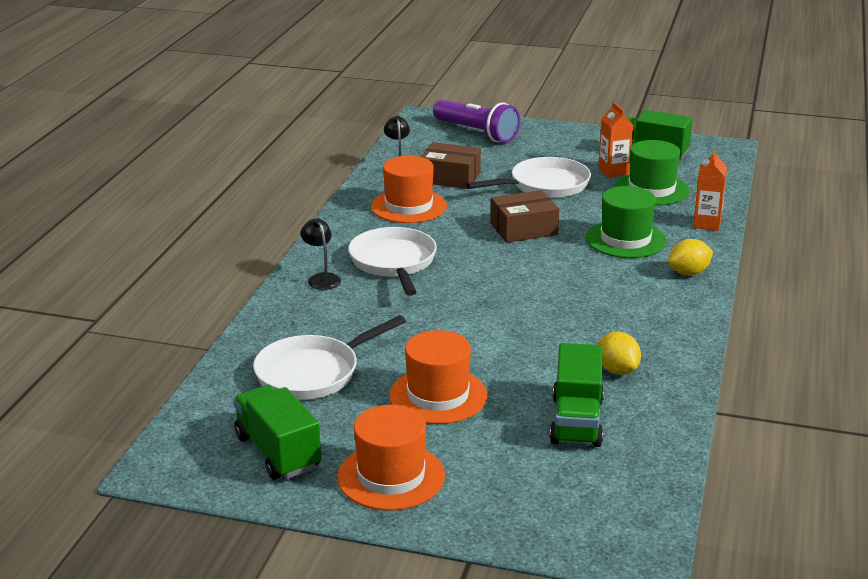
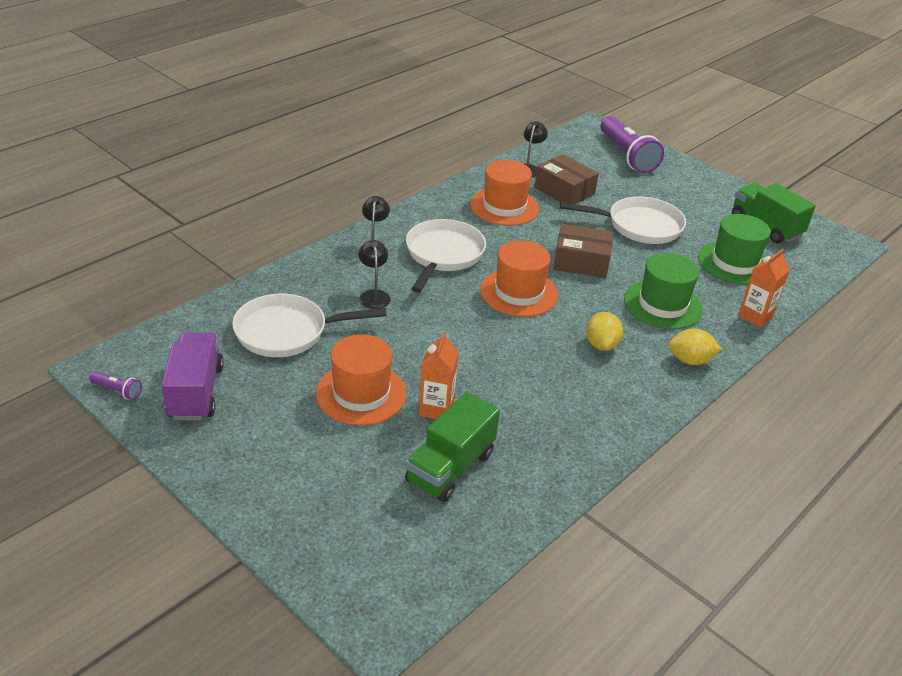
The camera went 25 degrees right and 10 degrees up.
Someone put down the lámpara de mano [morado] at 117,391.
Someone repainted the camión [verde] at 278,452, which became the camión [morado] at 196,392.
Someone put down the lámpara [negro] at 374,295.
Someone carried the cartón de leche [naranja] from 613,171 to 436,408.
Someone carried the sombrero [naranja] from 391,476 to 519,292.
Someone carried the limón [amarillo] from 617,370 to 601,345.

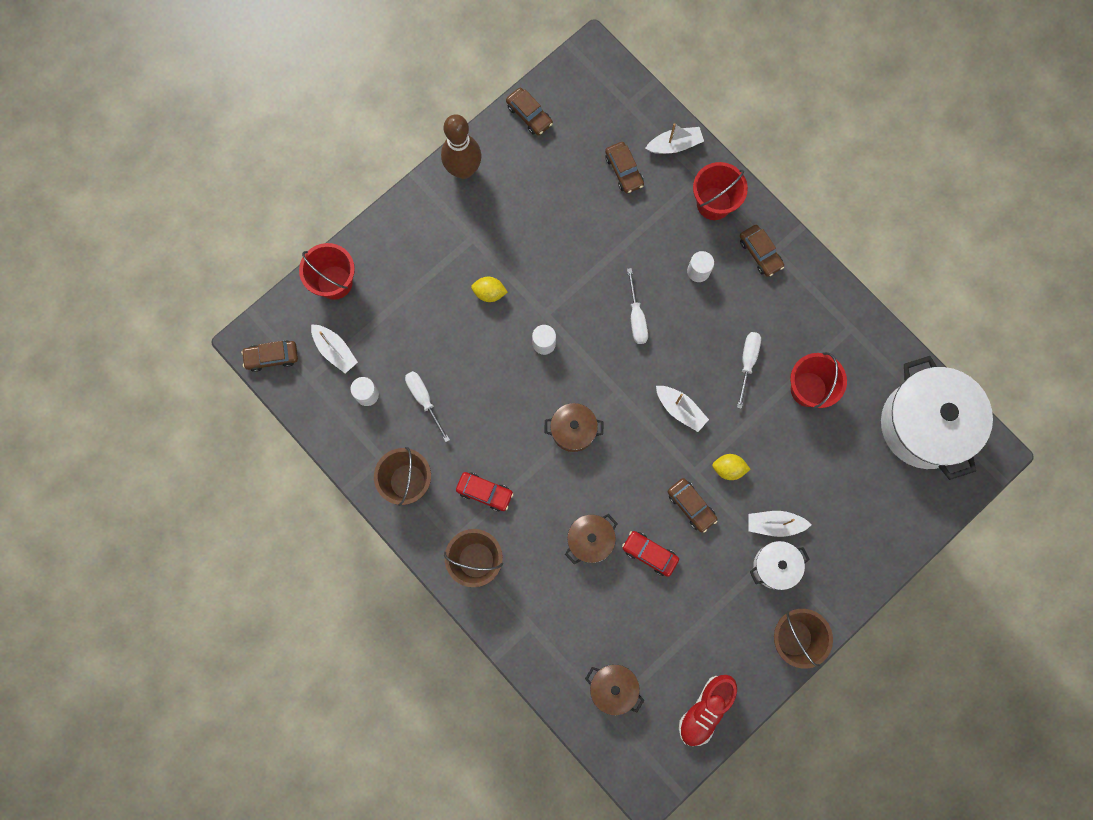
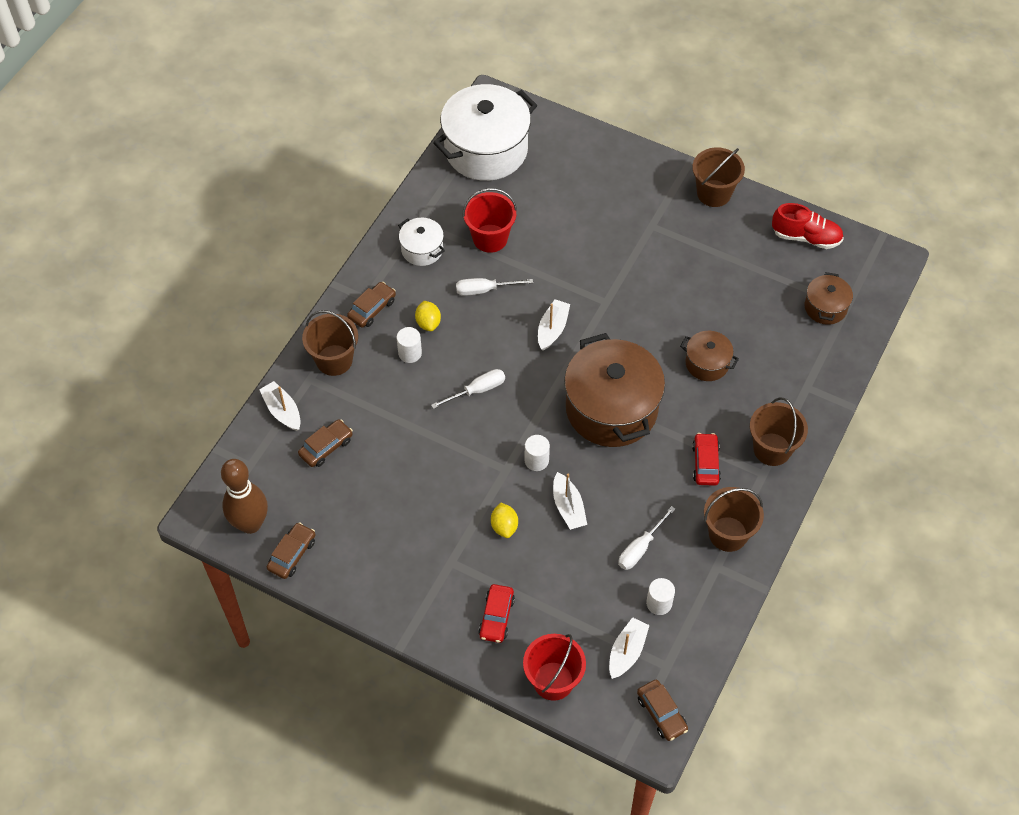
The camera went 110 degrees left and 20 degrees down.
Someone carried the bolo [marrón] from 463,170 to 250,524.
Someone repainted the balde [rojo] at 714,203, which became the balde [marrón] at 334,360.
Someone carried the olla [blanco] from 775,566 to 422,249.
Someone carried the limón [amarillo] from 728,468 to 428,323.
Someone carried the coche [rojo] from 649,554 to 496,617.
Someone carried the barco [blanco] from 774,524 to 568,507.
Someone scaled the olla [marrón] at 573,430 by 2.07.
Someone took away the coche [marrón] at 691,506.

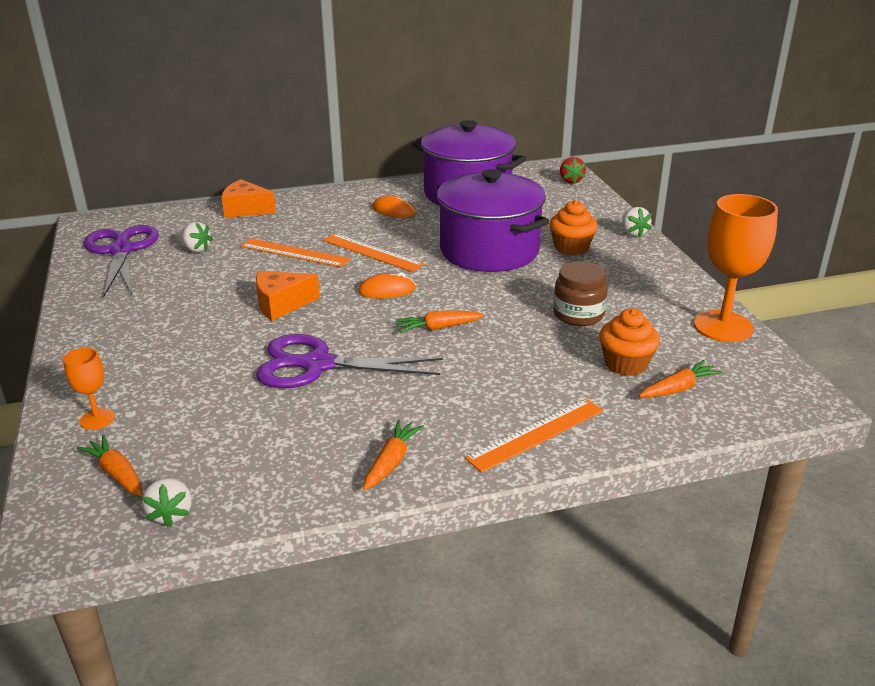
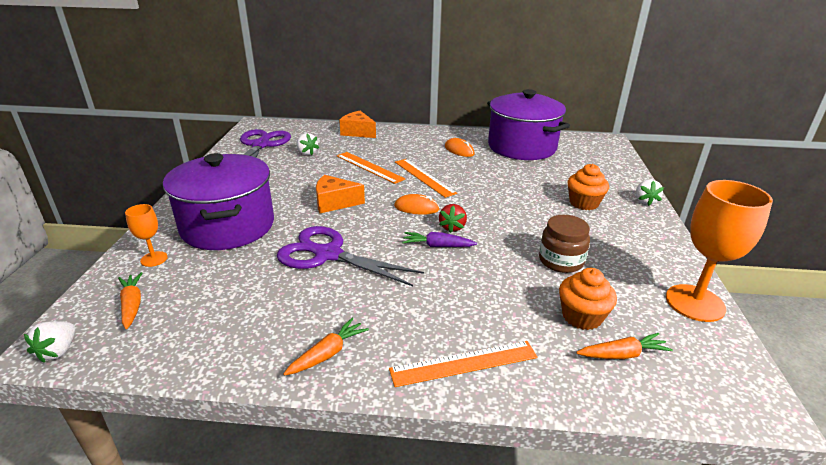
The camera went 20 degrees right and 0 degrees up.
Someone carried the fresa [blanco] from 171,514 to 58,351.
Someone carried the olla [morado] from 489,250 to 228,226.
Someone repainted the zanahoria [naranja] at 438,328, which became the zanahoria [morado] at 437,246.
Someone carried the fresa [rojo] from 570,181 to 452,227.

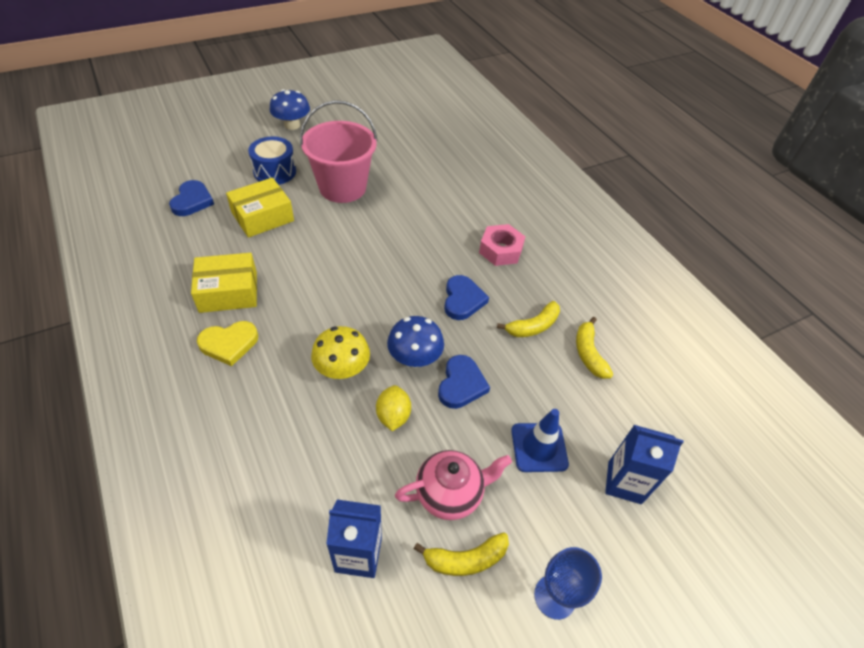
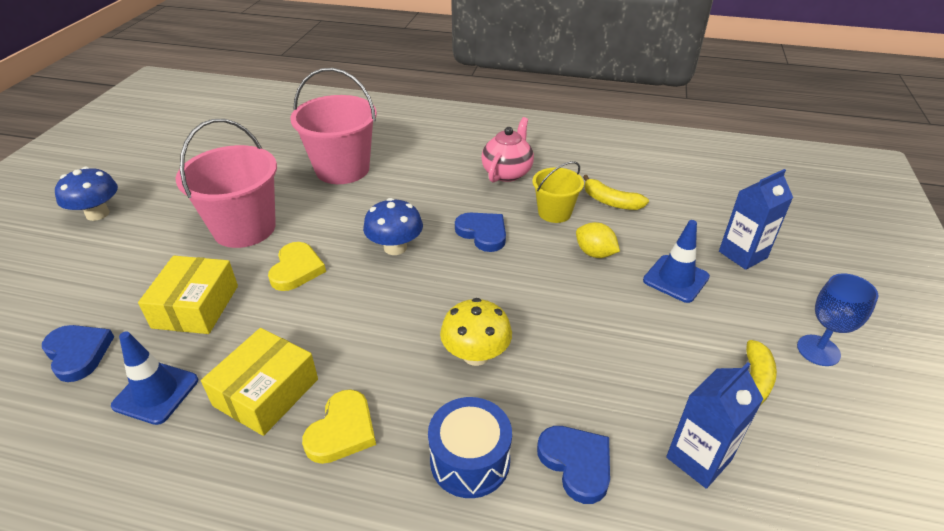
The camera went 45 degrees left and 10 degrees down.
Someone put down the cono de tráfico [azul] at 156,393.
Someone put down the corazón [amarillo] at 296,269.
Someone put down the balde [rosa] at 342,169.
Someone carried the seta [azul] from 414,358 to 395,247.
Someone carried the tambor [azul] from 275,172 to 470,460.
Someone carried the tetera [rosa] from 450,493 to 507,173.
Someone swapped the plátano [amarillo] at 533,326 for the balde [amarillo] at 554,212.
Someone carried the corazón [azul] from 461,384 to 576,463.
Someone carried the limón [amarillo] from 393,416 to 594,253.
Someone took away the tuerca [rosa] at 500,250.

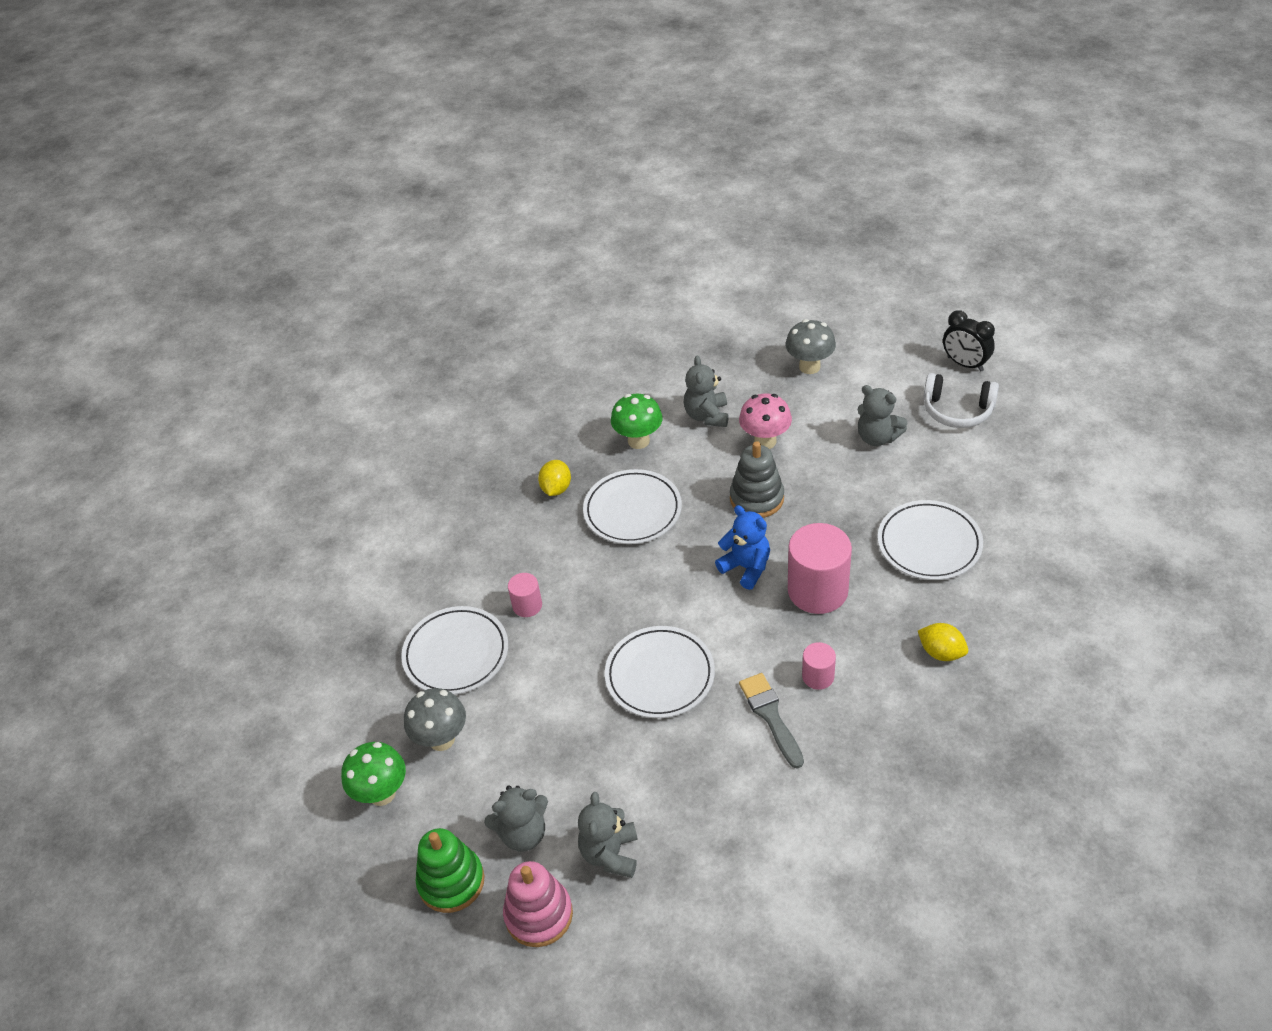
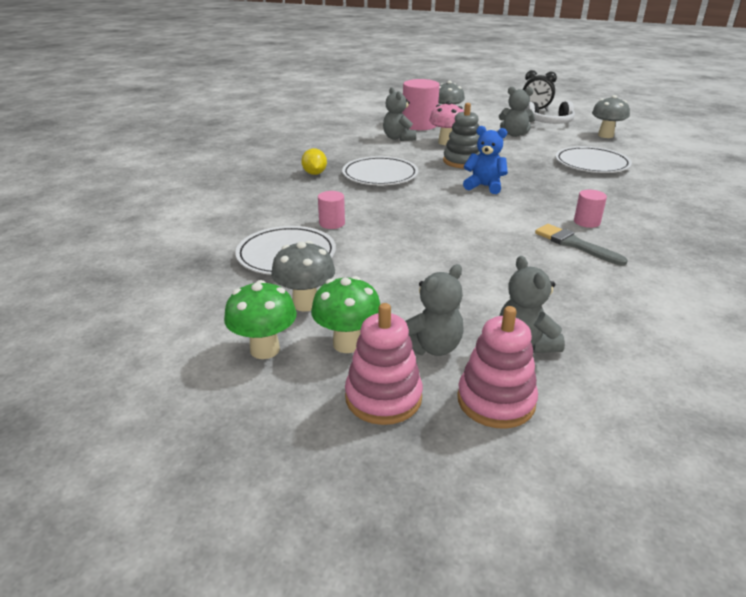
The camera went 25 degrees left and 15 degrees down.
Someone carried the seta [verde] from 638,441 to 347,344.
Someone repainted the juguete apilable [verde] at 451,881, which became the juguete apilable [rosa] at 383,397.
Someone carried the cilindro [rosa] from 817,590 to 419,125.
Someone put down the seta [gris] at 605,135.
Someone took away the plato [blanco] at 660,675.
Someone took away the limón [amarillo] at 941,652.

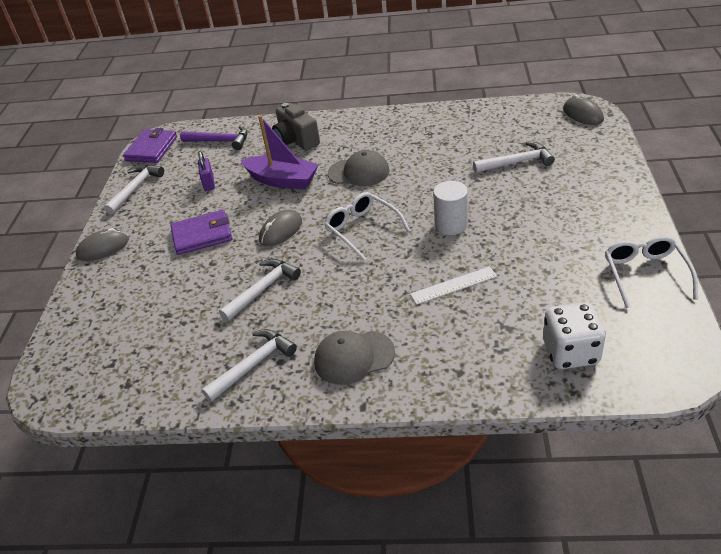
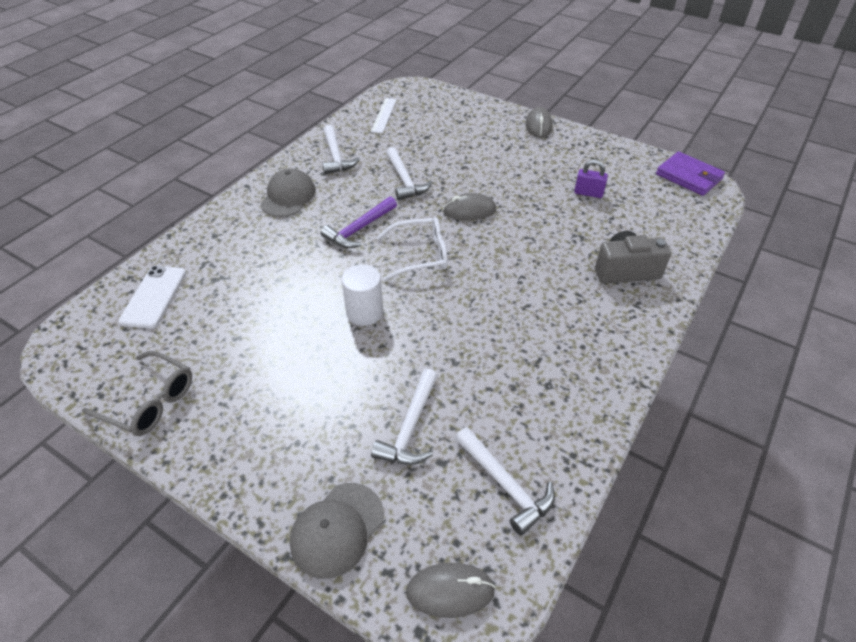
The camera went 115 degrees right and 5 degrees up.
Someone repainted the gafas [blanco] at 645,275, which became the gafas [gris] at 149,401.
Someone swapped the dado [blanco] at 570,352 for the móvil [blanco] at 154,296.
Someone carried the gorra [gris] from 359,172 to 337,529.
Someone carried the martillo [morado] from 220,141 to 359,229.
Someone carried the regla [blanco] from 453,285 to 384,115.
Someone rotated the ratón [gris] at 281,231 by 75 degrees counterclockwise.
Someone carried the martillo [blanco] from 135,188 to 505,485.
Someone took away the cartera [morado] at 202,235.
Someone took away the barco [morado] at 282,180.

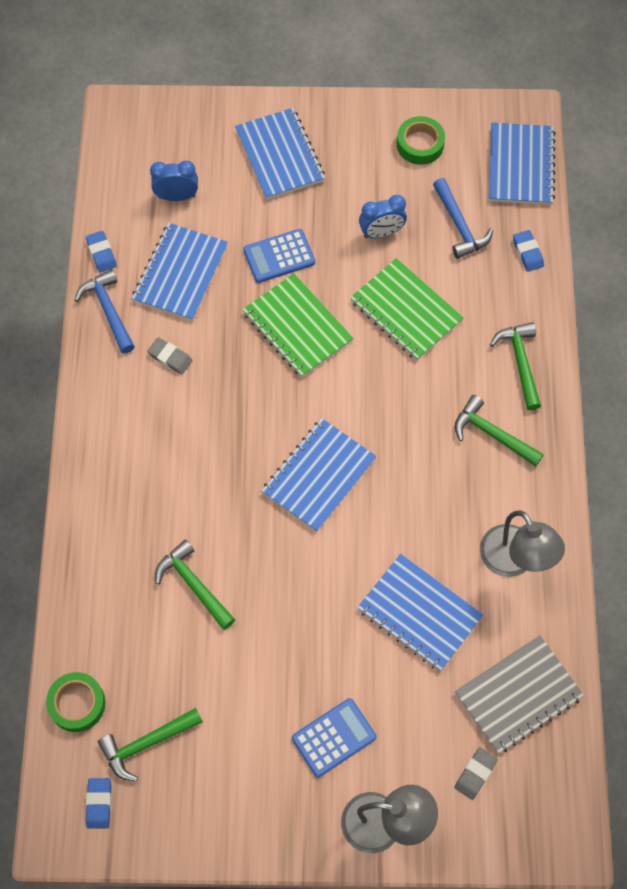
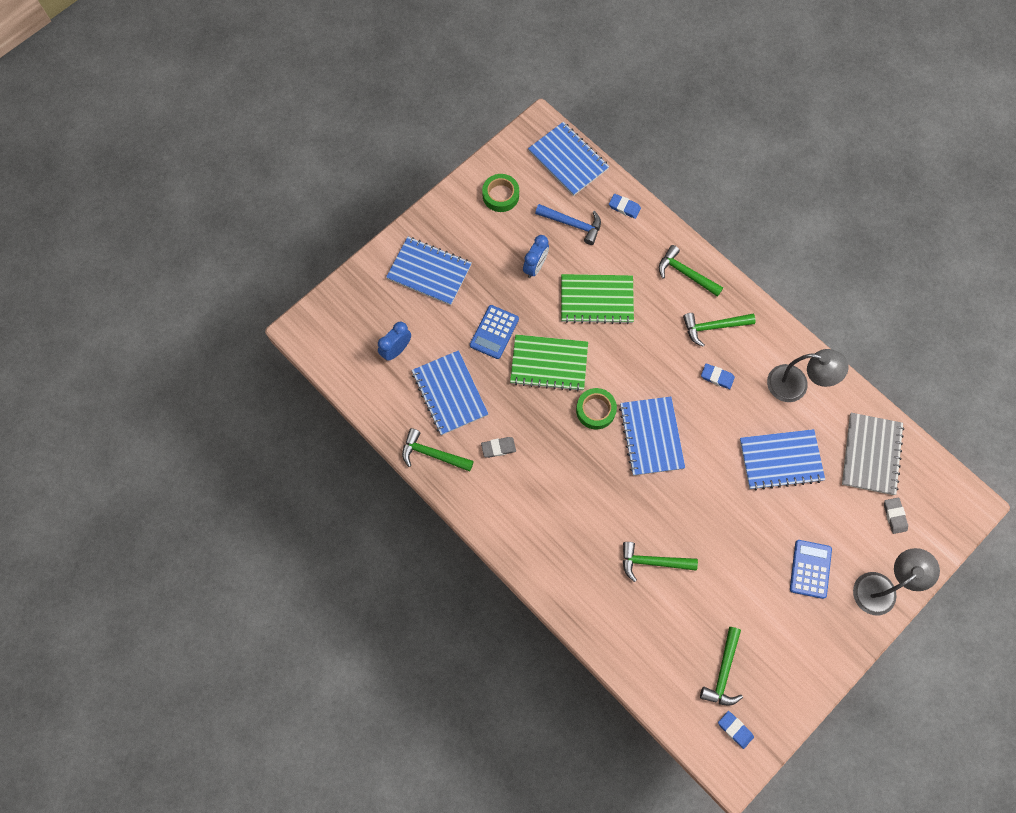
The camera went 45 degrees left and 5 degrees up.
Someone repainted the martillo [azul] at 108,310, which became the martillo [verde] at 433,454.
Someone carried the cinta adhesiva [verde] from 77,704 to 595,410.
Someone carried the goma de borrar [azul] from 101,253 to 717,377.

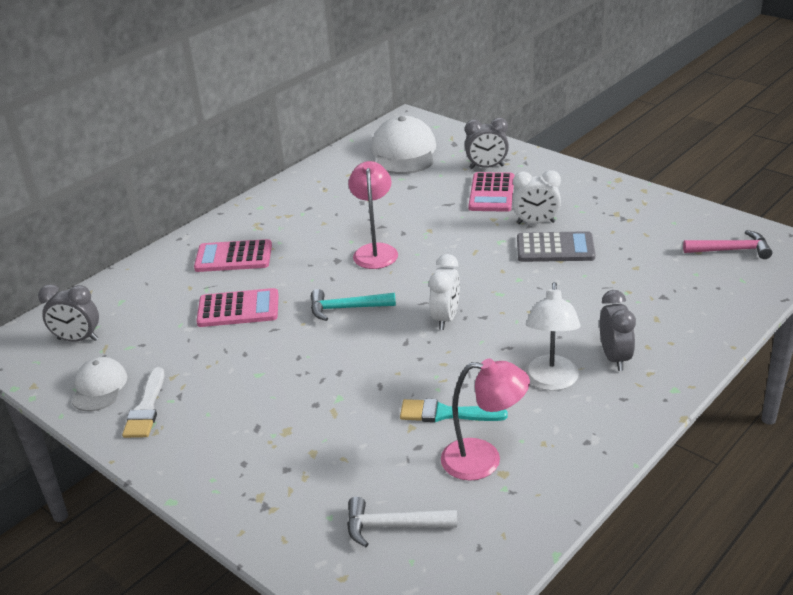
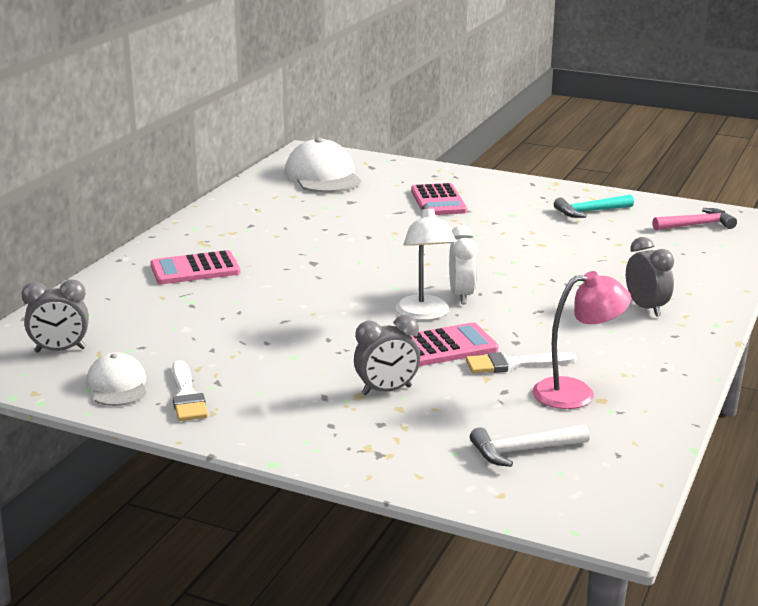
The camera went 20 degrees left and 10 degrees down.
Someone carried the despertador [gris] from 486,167 to 386,391.
Someone carried the lámpara [blanco] from 551,381 to 424,314.
Someone carried the calculadora [rosa] from 238,309 to 445,347.
Someone repainted the pincel [turquesa] at 446,413, which became the pincel [blanco] at 514,364.
Someone carried the martillo [turquesa] from 347,308 to 590,212.
Someone took away the lámpara [rosa] at 375,251.
Someone took away the despertador [blanco] at 536,223.
Someone took away the calculadora [gris] at 555,248.

